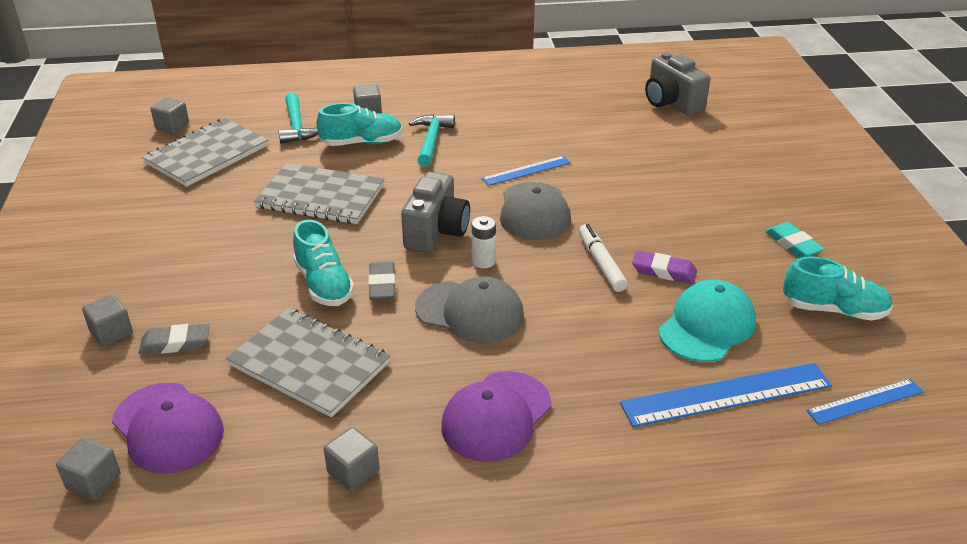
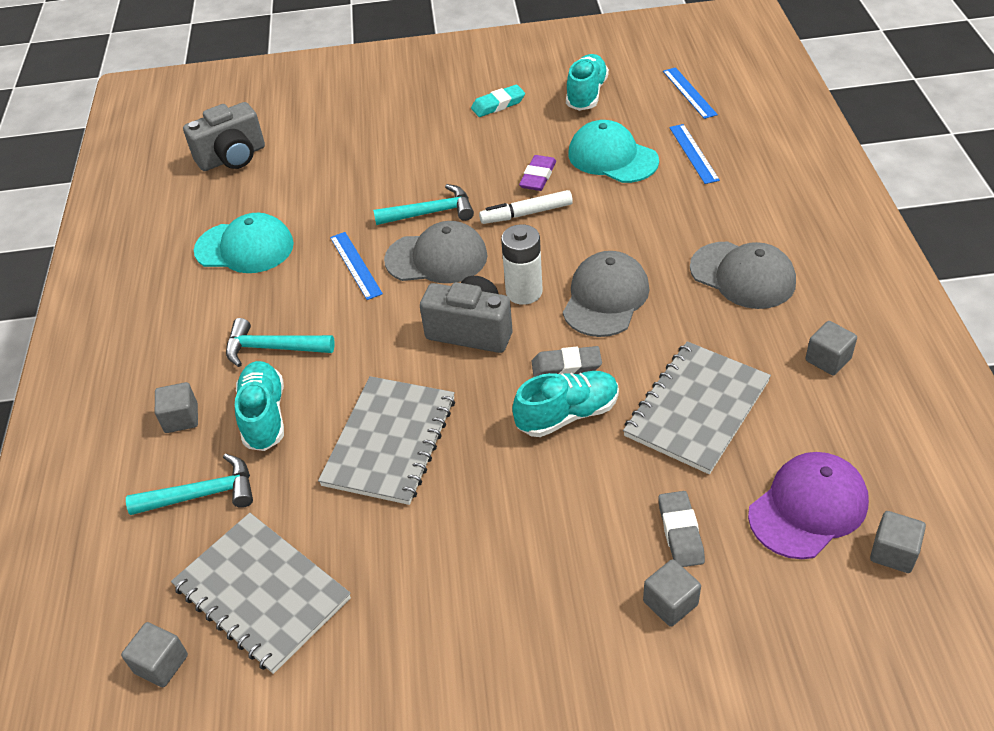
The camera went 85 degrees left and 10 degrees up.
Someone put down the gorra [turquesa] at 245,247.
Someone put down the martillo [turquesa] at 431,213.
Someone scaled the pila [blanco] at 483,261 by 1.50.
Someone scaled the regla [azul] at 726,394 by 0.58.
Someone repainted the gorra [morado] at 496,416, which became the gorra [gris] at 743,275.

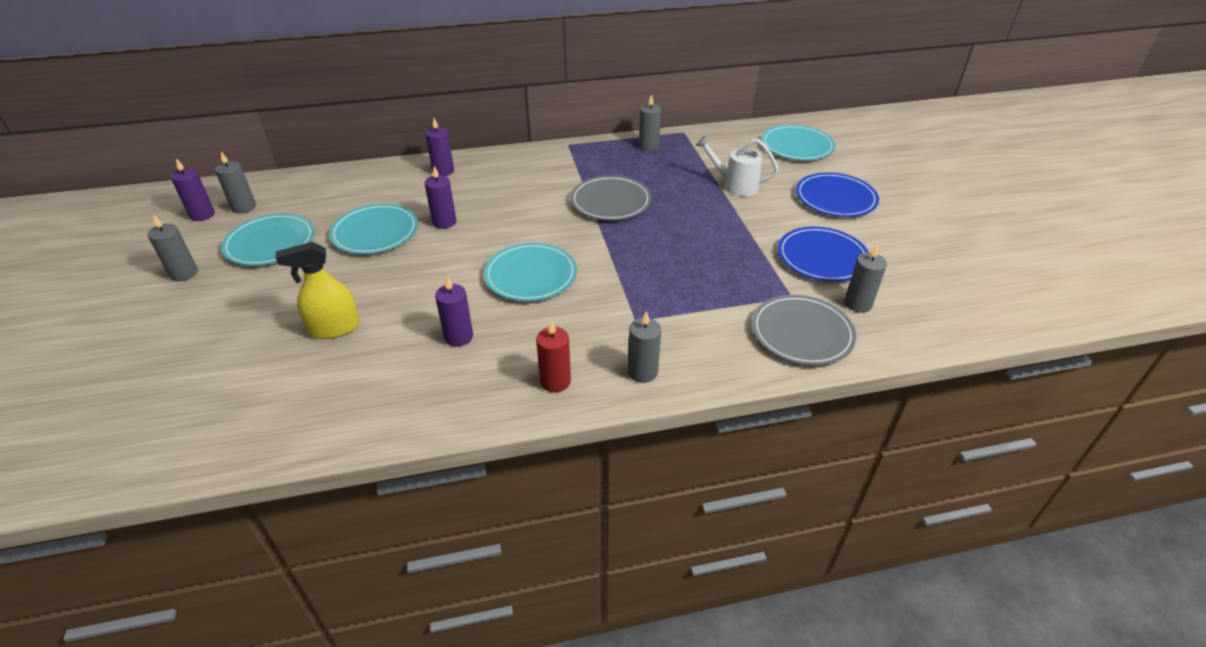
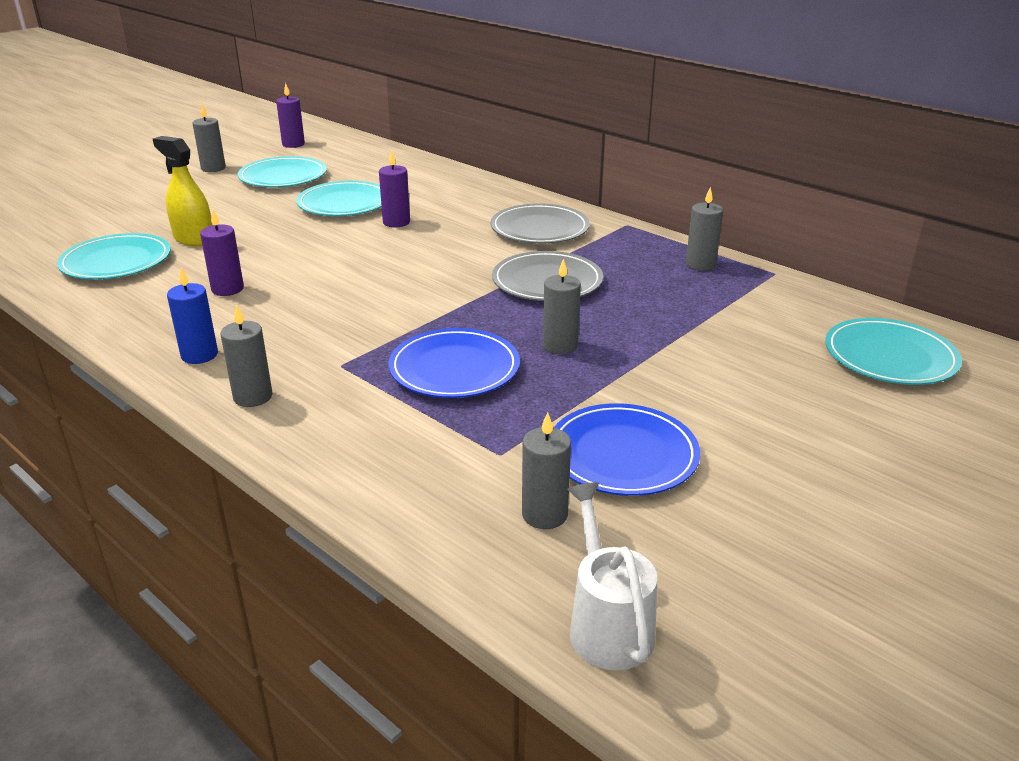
The camera went 55 degrees right and 10 degrees down.
Someone carried the plato [turquesa] from 530,275 to 116,262.
Someone repainted the vela [rojo] at 555,381, which became the vela [azul] at 199,355.
Someone carried the plato [azul] from 835,198 to 454,368.
Someone carried the plato [gris] from 802,333 to 539,229.
Someone carried the vela [gris] from 244,207 to 560,345.
Someone carried the regadera [blanco] from 735,185 to 607,624.
Someone took away the vela [morado] at 443,171.

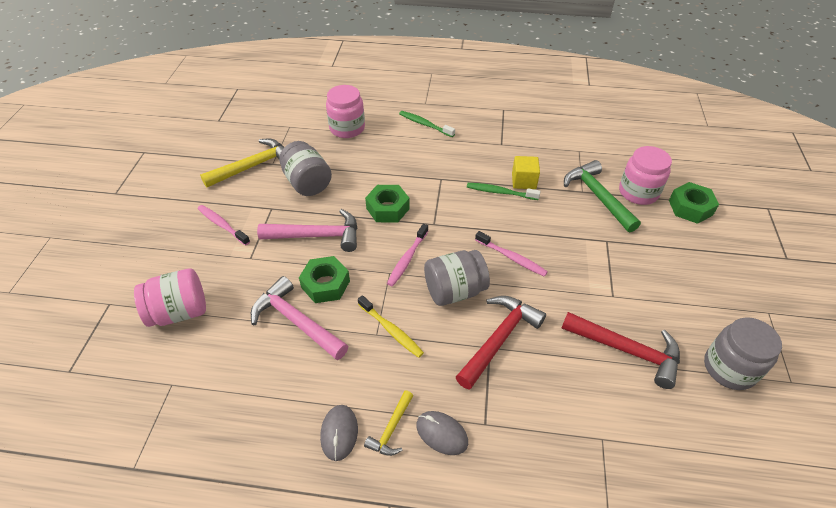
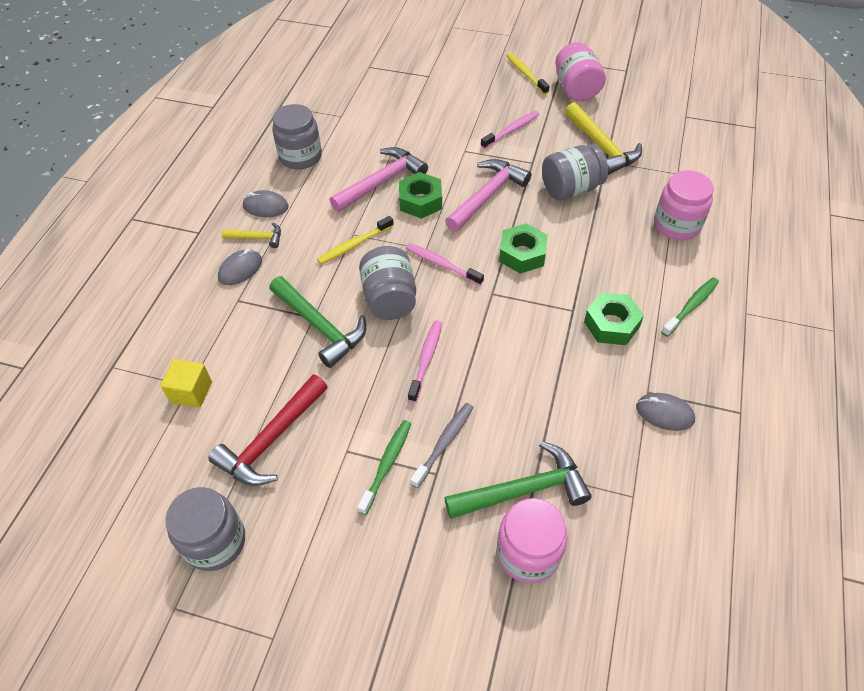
The camera went 100 degrees right and 5 degrees up.
Someone carried the cubo [amarillo] from 523,181 to 191,392.
Someone rotated the martillo [amarillo] at 391,429 by 150 degrees clockwise.
Someone repainted the martillo [rojo] at 499,339, which became the martillo [verde] at 320,326.
Someone put down the tarro [gris] at 300,157.
Someone carried the cepillo de dientes [verde] from 500,192 to 387,464.
Someone rotated the cepillo de dientes [rosa] at 511,258 by 150 degrees clockwise.
Someone put down the cepillo de dientes [gris] at 444,443.
Someone rotated the martillo [rosa] at 317,236 by 150 degrees counterclockwise.
Someone put down the cepillo de dientes [amarillo] at 526,74.
Someone carried the tarro [rosa] from 179,312 to 576,89.
Someone carried the tuerca [verde] from 690,207 to 611,324.
Someone put down the ratón [gris] at 664,413.

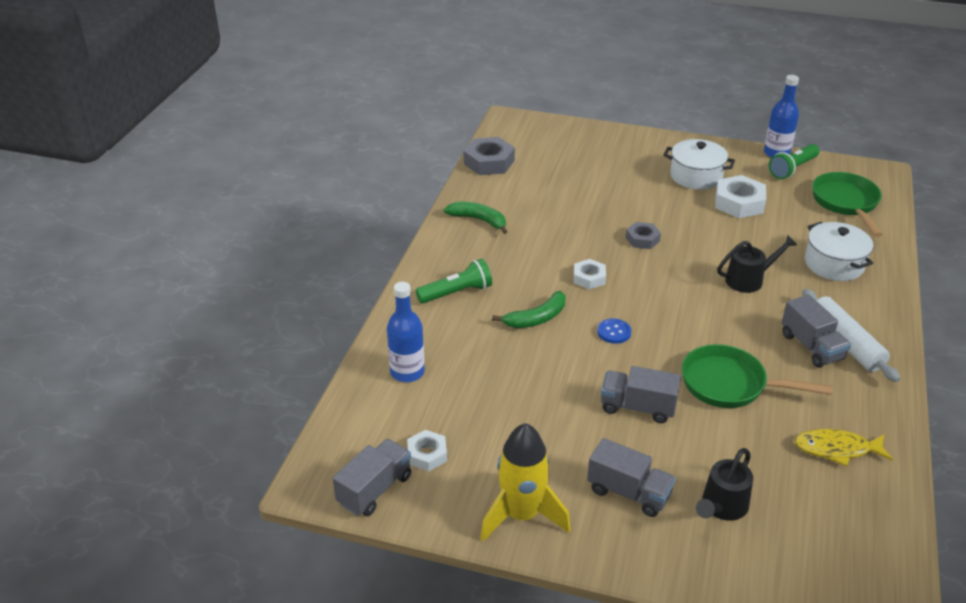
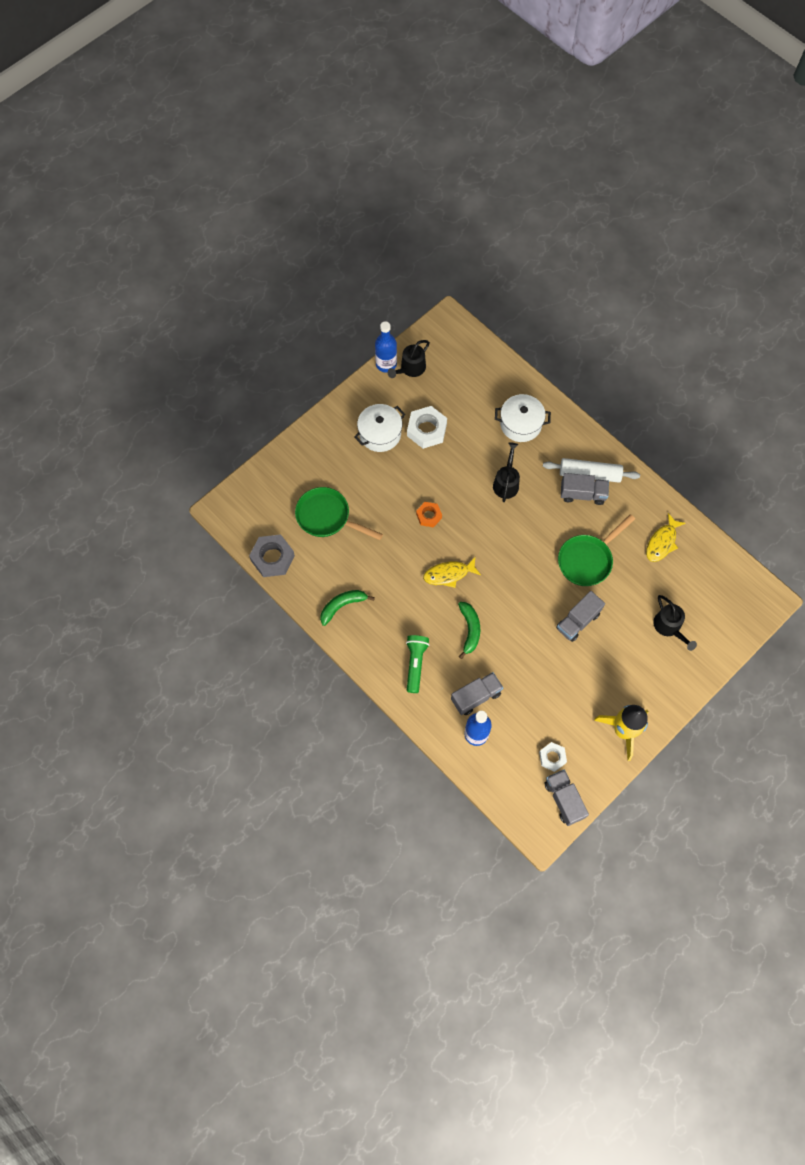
The camera went 60 degrees left and 30 degrees up.
Someone carried the sartén [verde] from 846,203 to 327,517.
Someone swapped the lámpara de mano [verde] at 792,169 for the regadera [negro] at 410,369.
Someone repainted the tuerca [gris] at 642,239, which became the tuerca [naranja] at 429,516.
Someone swapped the tuerca [blanco] at 589,278 for the pez [amarillo] at 449,574.
Someone carried the camión [gris] from 628,492 to 476,696.
Someone took away the botón [azul] at 614,332.

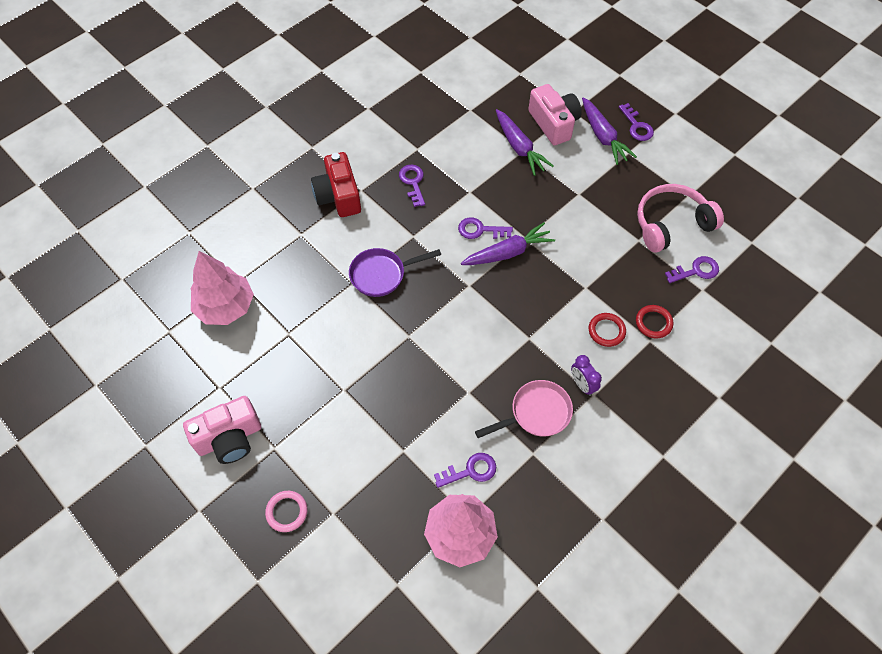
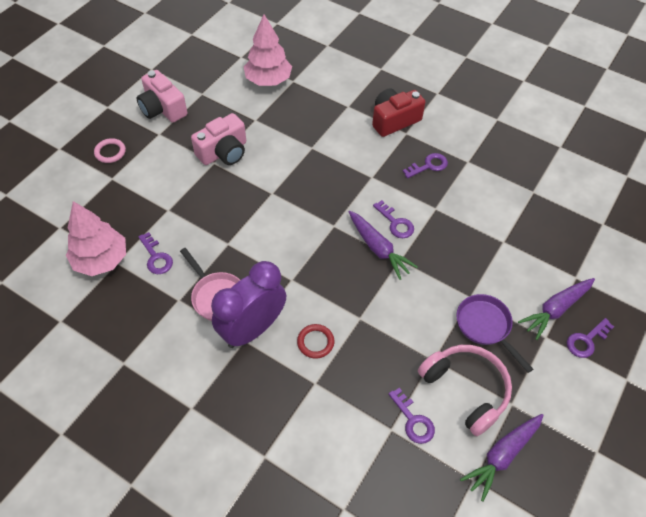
The camera went 75 degrees right and 5 degrees down.
Someone carried the cámara [rosa] from 554,123 to 223,152.
Someone scaled the despertador [morado] at 582,385 by 2.28.
Someone rotated the llave [morado] at 480,230 by 150 degrees clockwise.
Someone carried the sartén [morado] from 382,274 to 485,326.
Someone carried the zanahoria [morado] from 519,147 to 502,456.
Someone took away the anillo [rojo] at 653,323.

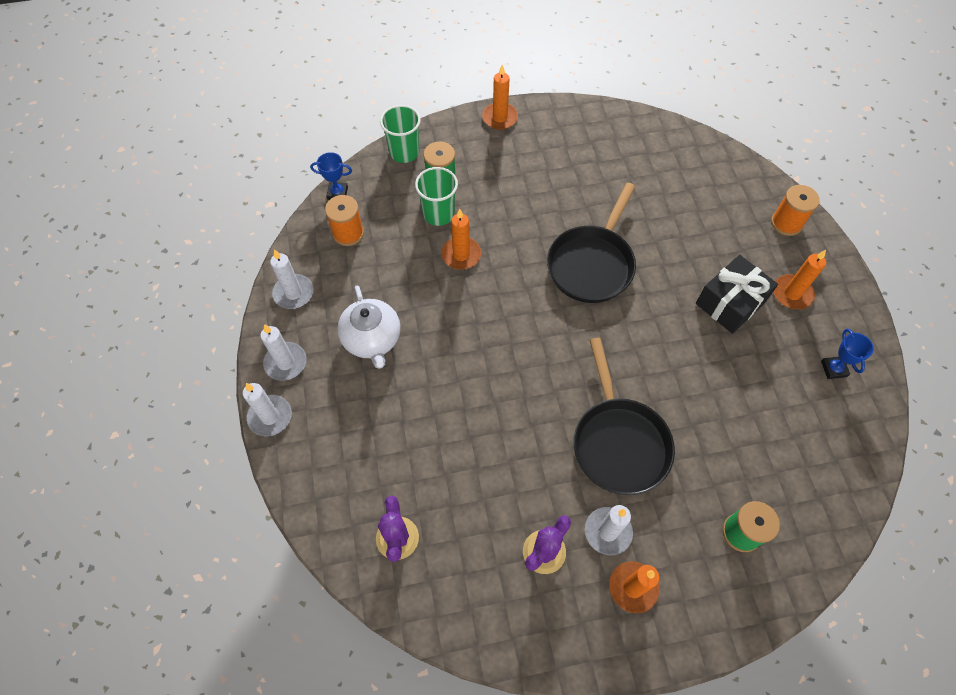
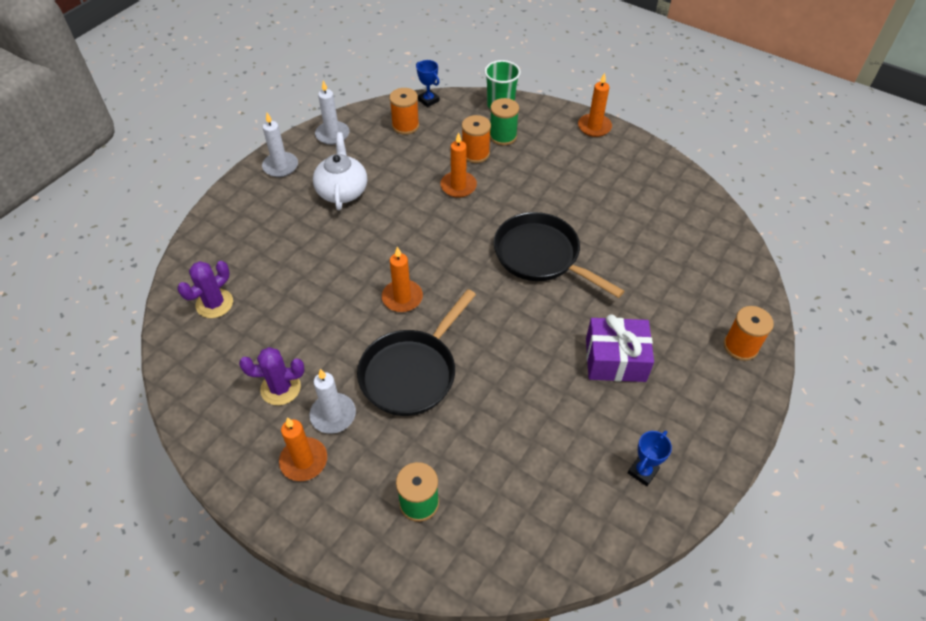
The camera went 45 degrees right and 10 degrees down.
Someone rotated the tetera [blanco] at 372,339 by 150 degrees clockwise.
Someone carried the vela [naranja] from 792,293 to 402,298.
Someone swapped the vaso [verde] at 438,214 for the carrete [naranja] at 475,153.
Someone rotated the sartén [negro] at 592,264 by 60 degrees clockwise.
Someone repainted the regalo [negro] at 730,302, which became the regalo [morado] at 615,359.
Someone took away the vela [blanco] at 270,417.

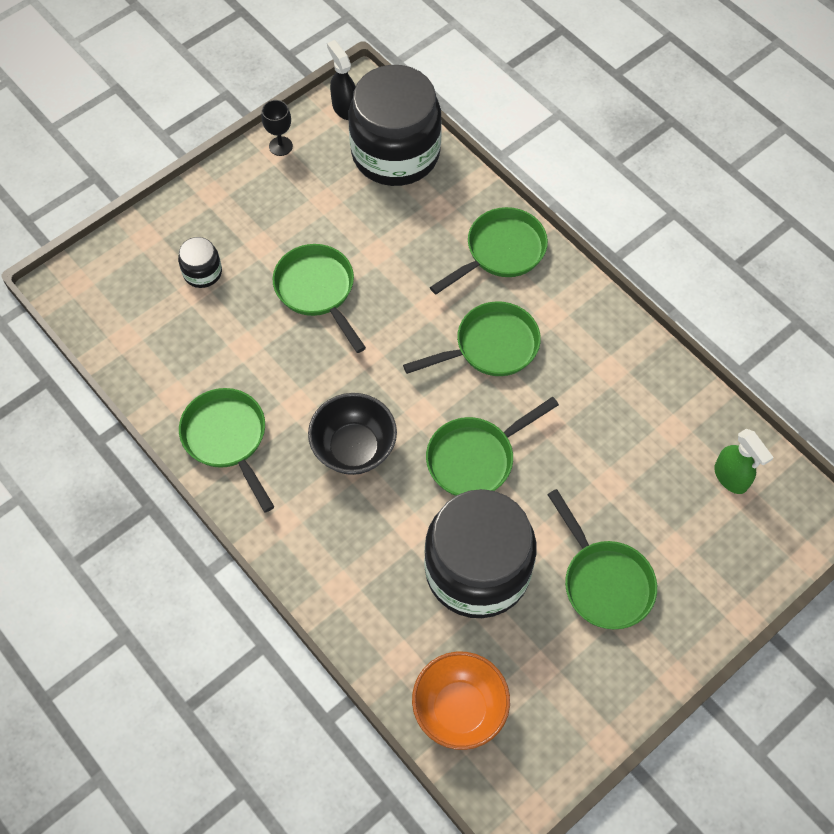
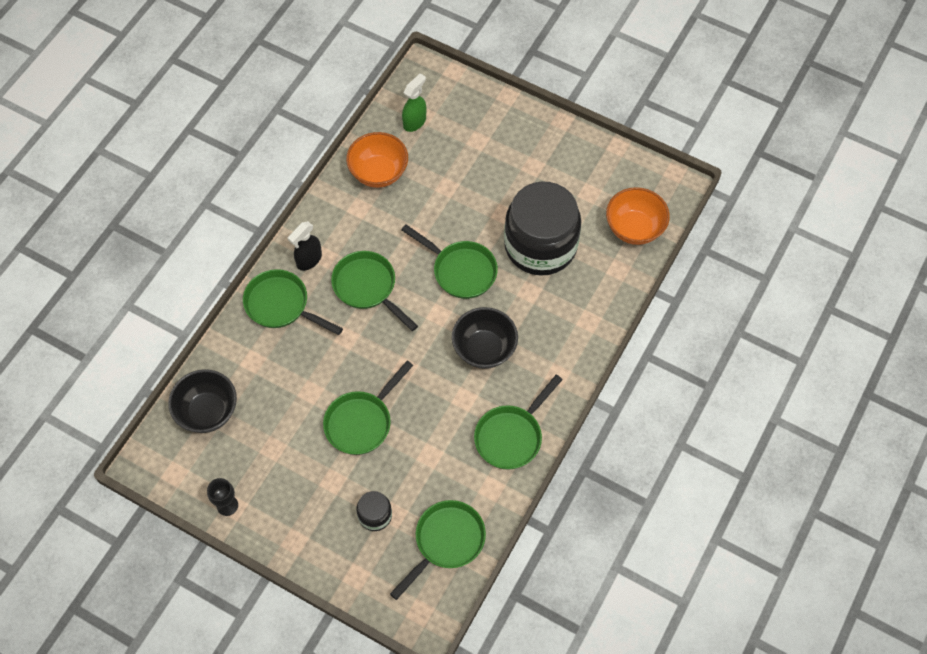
The camera went 110 degrees left and 0 degrees up.
Someone swapped the tarro [negro] at 395,153 for the cuenco [negro] at 207,411.
Someone carried the pulverizador [negro] from 345,108 to 309,260.
Someone put down the cuenco [naranja] at 378,172.
Someone carried the sartén [verde] from 604,581 to 446,542.

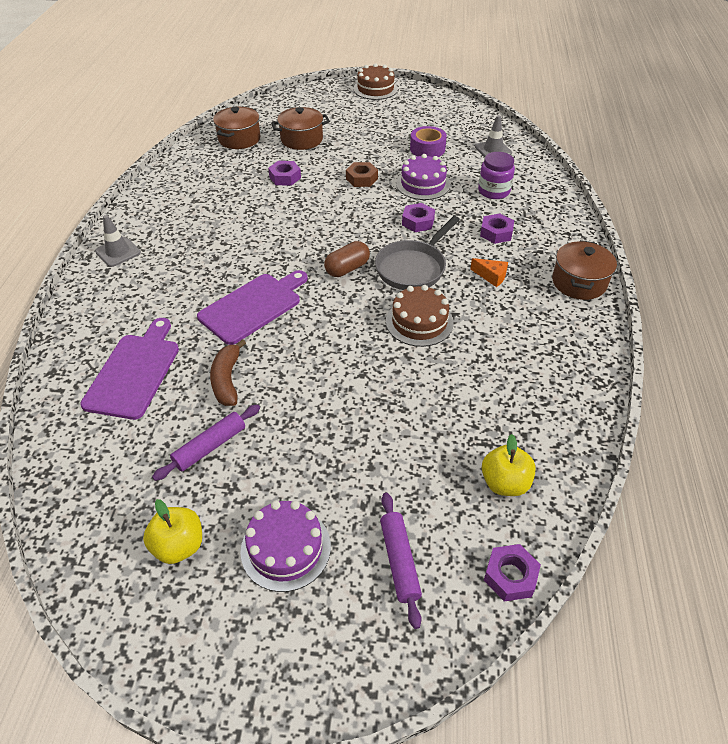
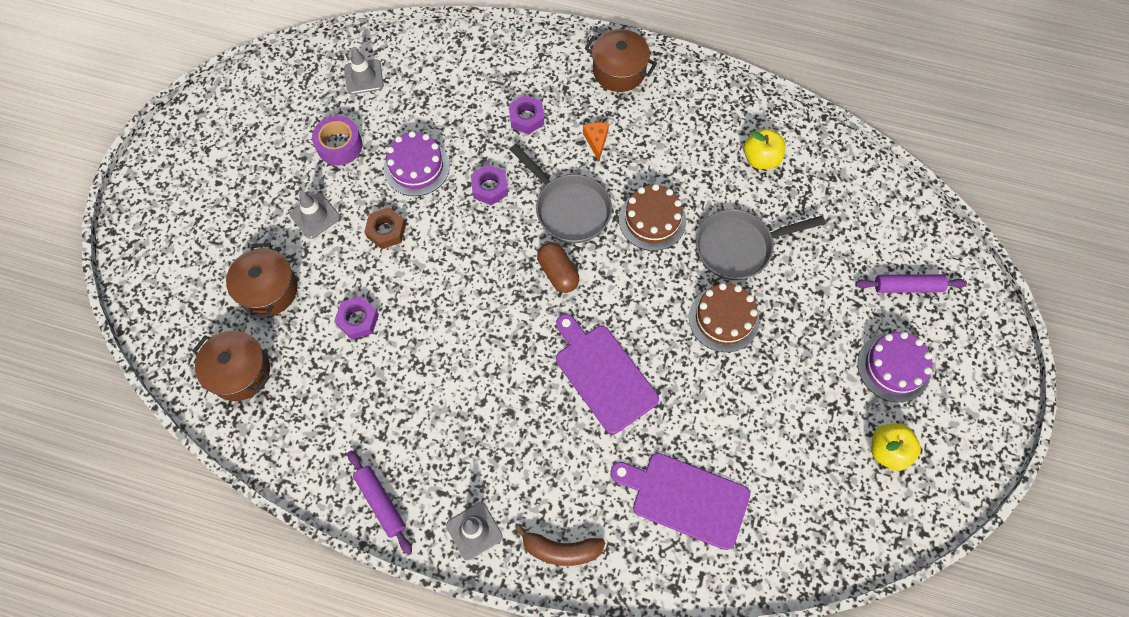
The camera went 80 degrees left and 20 degrees up.
Someone put down the cono de tráfico [gris] at 315,216.
Someone carried the rodillo [morado] from 210,447 to 381,502.
Someone carried the plátano [marrón] from 227,380 to 561,550.
Someone rotated the queso [naranja] at 491,276 by 45 degrees counterclockwise.
Someone carried the tarta [marrón] from 375,89 to 724,319.
Someone put down the sartén [gris] at 738,247.
Someone carried the manzana [amarillo] from 504,483 to 761,159.
Someone took away the tarro [morado] at 494,191.
Someone took away the tuerca [morado] at 510,576.

